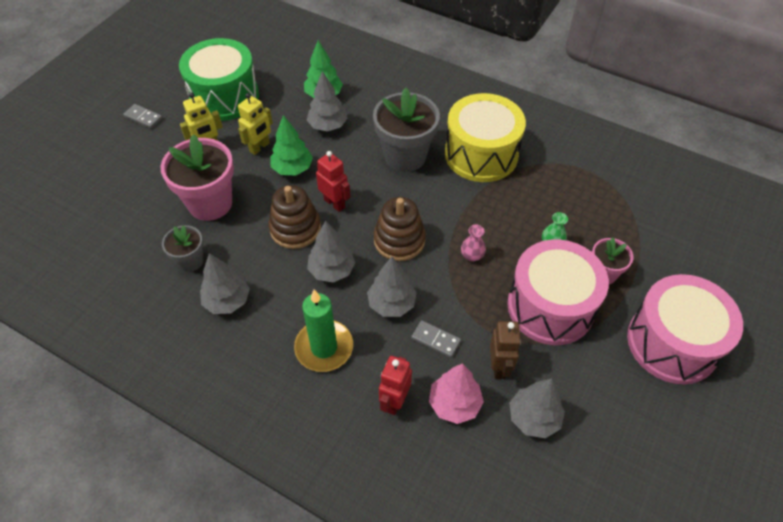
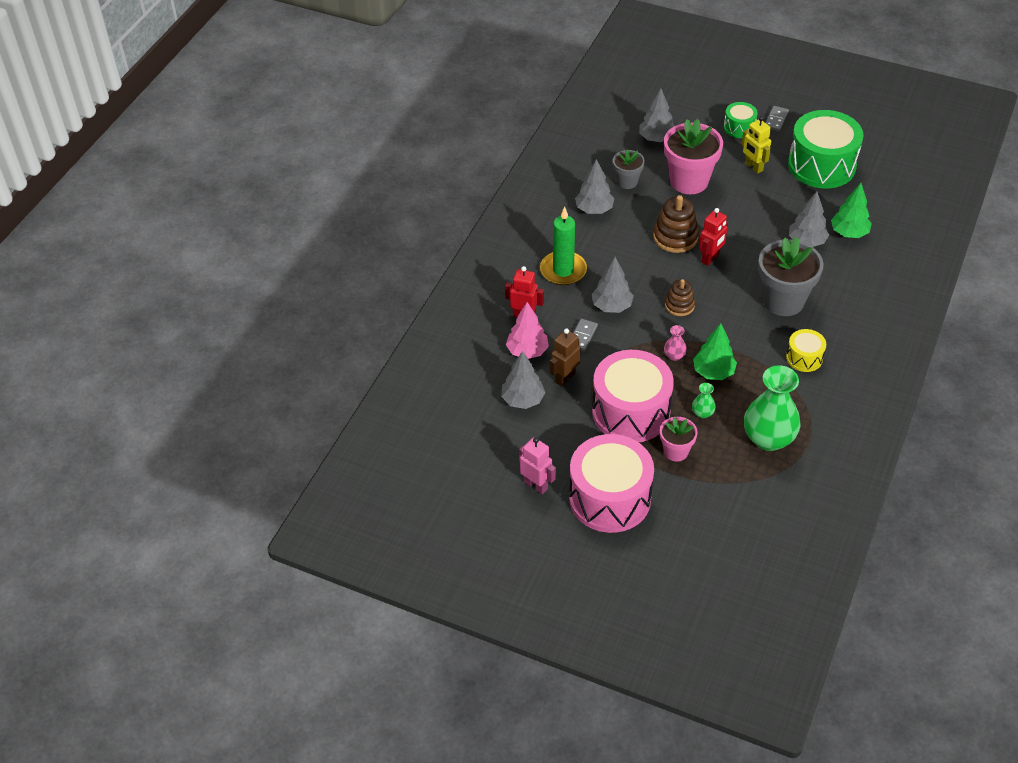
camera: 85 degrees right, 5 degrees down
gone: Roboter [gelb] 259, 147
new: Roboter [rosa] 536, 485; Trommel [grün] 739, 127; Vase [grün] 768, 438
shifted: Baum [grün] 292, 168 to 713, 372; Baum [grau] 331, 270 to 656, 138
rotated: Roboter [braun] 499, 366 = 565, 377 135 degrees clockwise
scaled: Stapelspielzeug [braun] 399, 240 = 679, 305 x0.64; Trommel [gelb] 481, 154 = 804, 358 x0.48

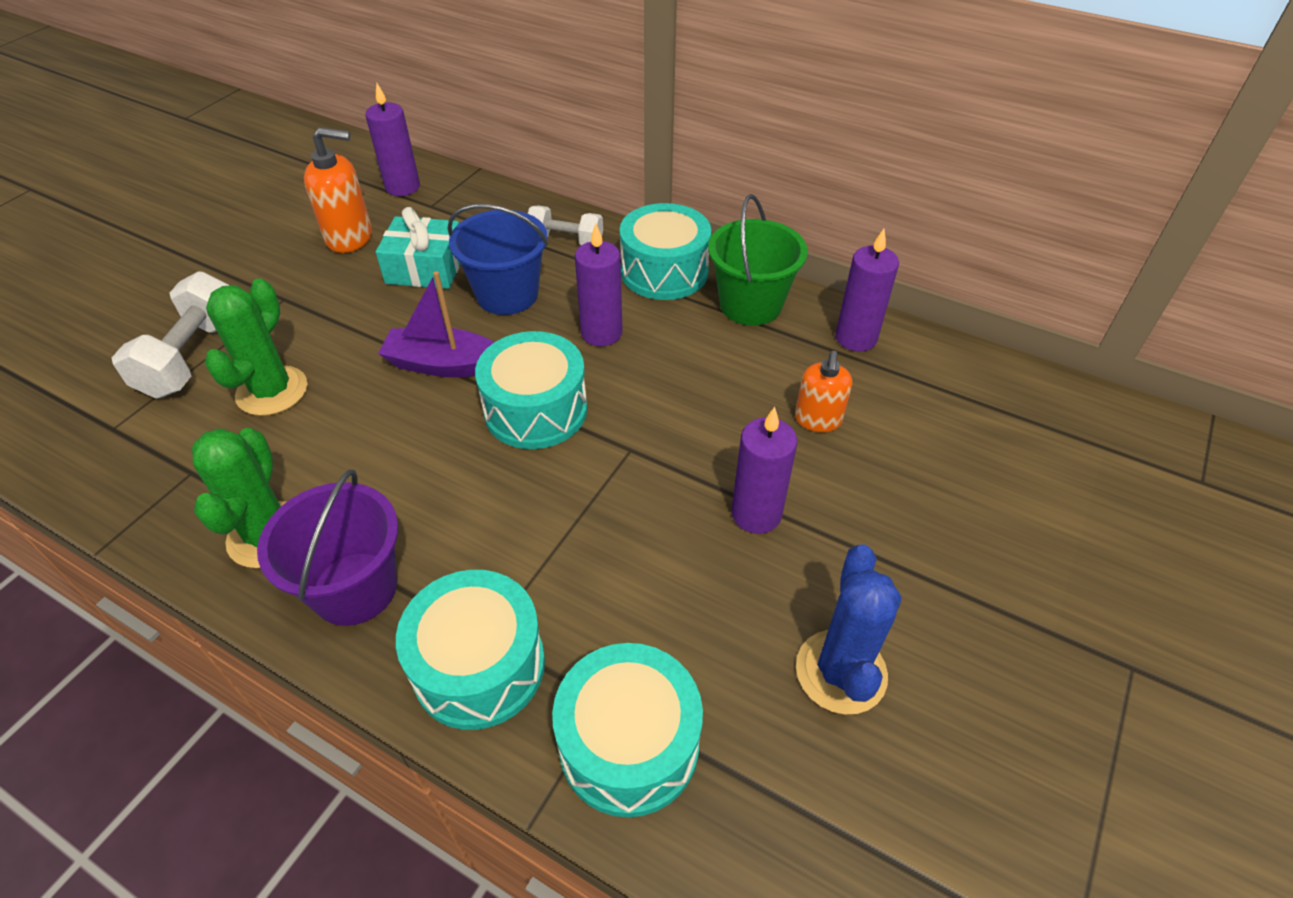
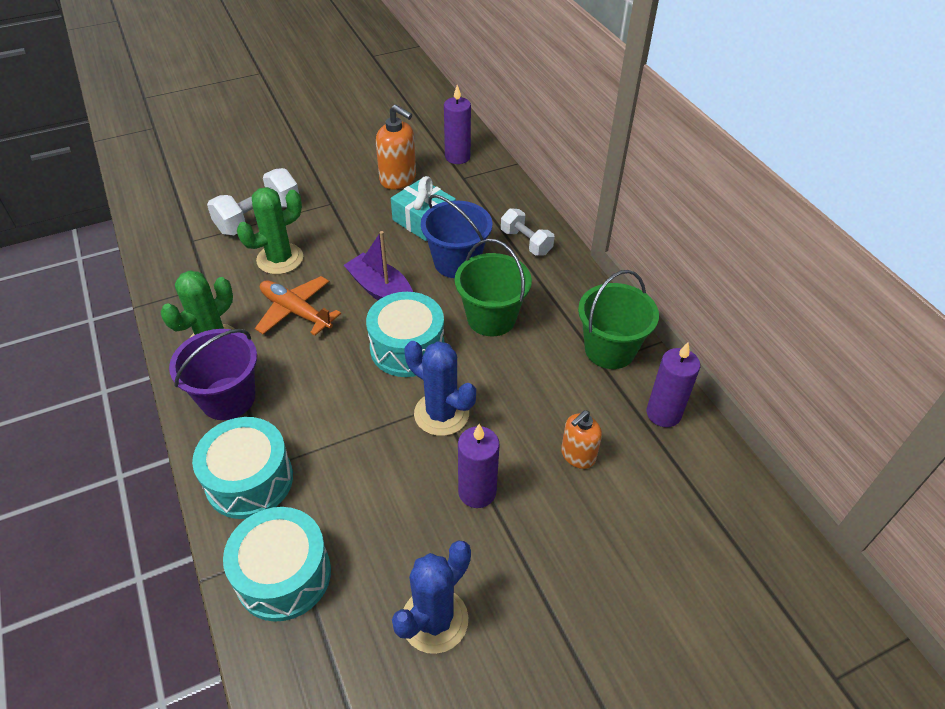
camera: 35 degrees right, 0 degrees up
gone: Trommel [türkis] 664, 271
new: Flugzeug [orange] 295, 311; Kaktus [blau] 441, 414
swapped: Kerze [lila] 601, 333 to Eimer [grün] 491, 318

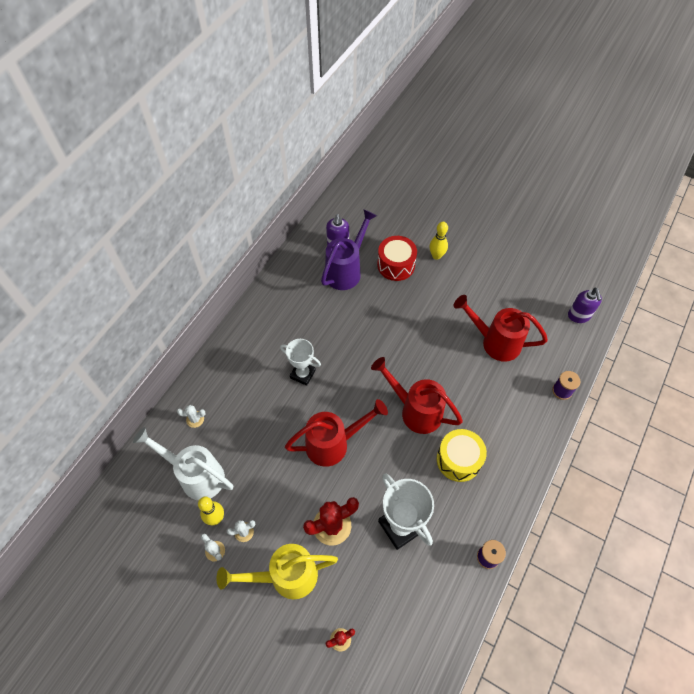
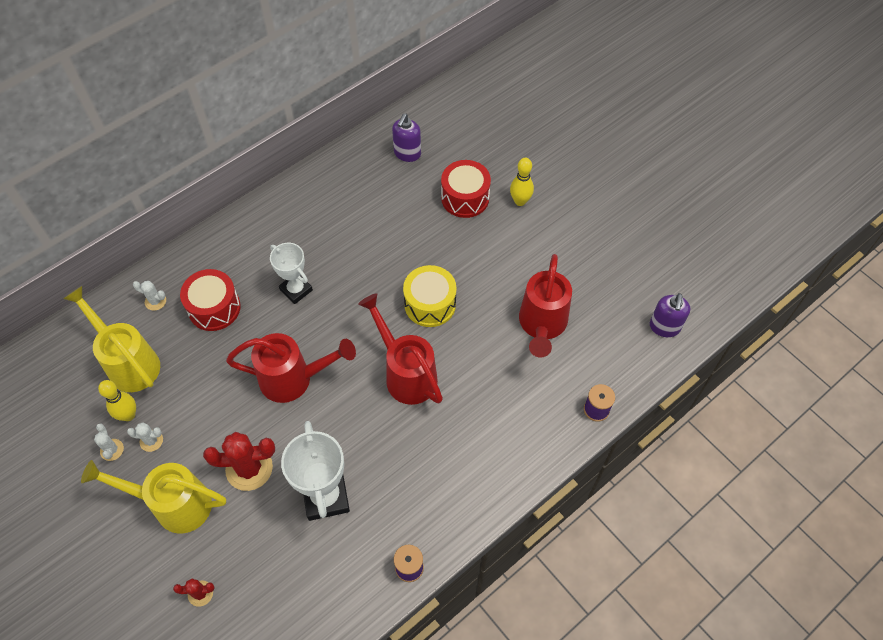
camera: 20 degrees right, 0 degrees up
gone: Gießkanne [lila] 346, 270
new: Trommel [rot] 214, 308
shifted: Trommel [gelb] 458, 460 to 430, 304
repainted: Gießkanne [weiß] 196, 475 to Gießkanne [gelb] 129, 362
rotated: Gießkanne [rot] 495, 342 = 542, 325 120 degrees counterclockwise

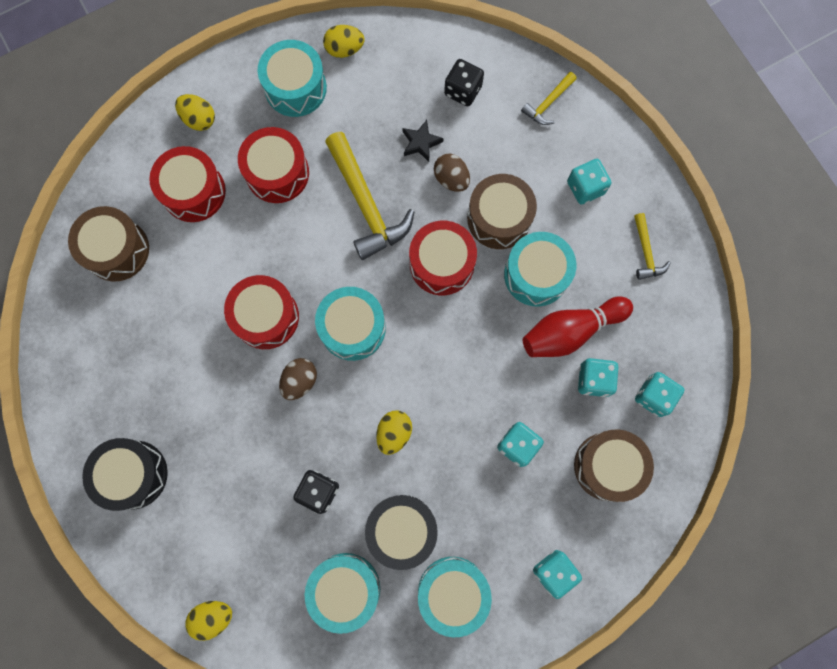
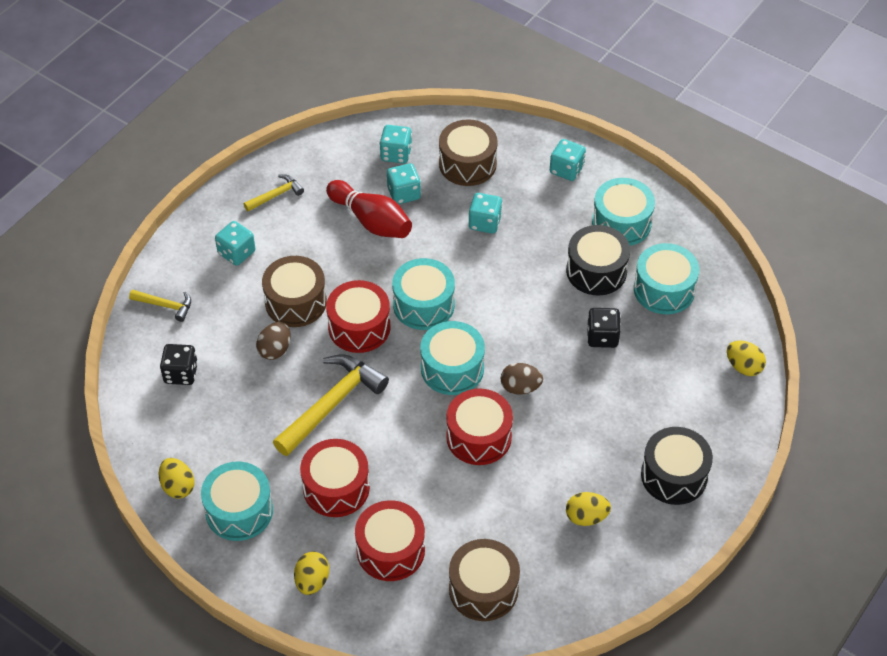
camera: 115 degrees left, 25 degrees down
gone: Stern [schwarz] 421, 143
shifted: Ei [gelb] 394, 433 to 586, 517; Trommel [türkis] 536, 274 to 423, 305

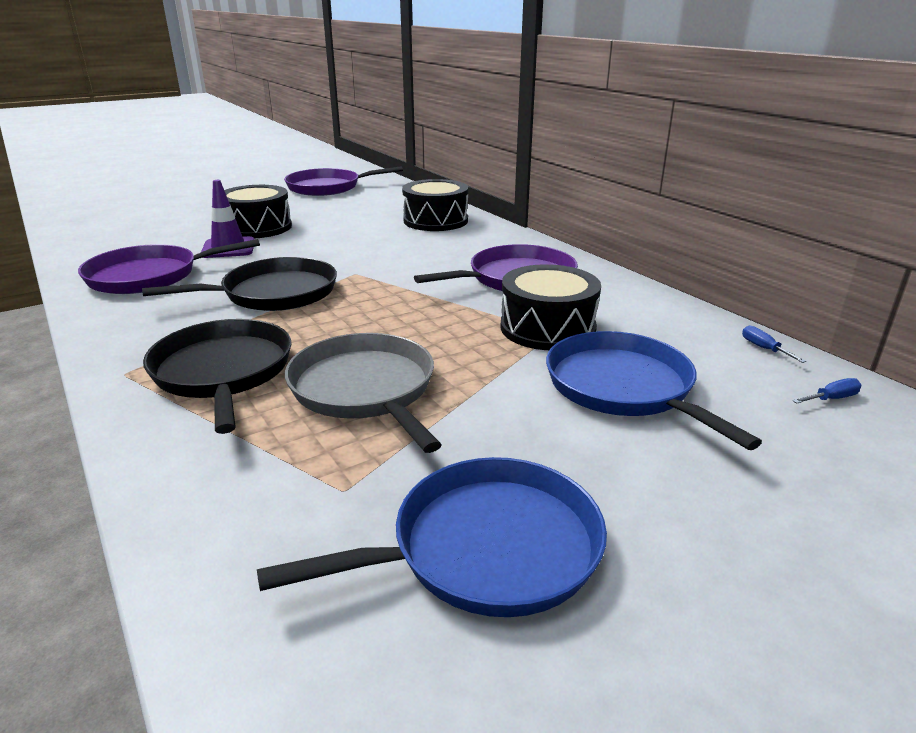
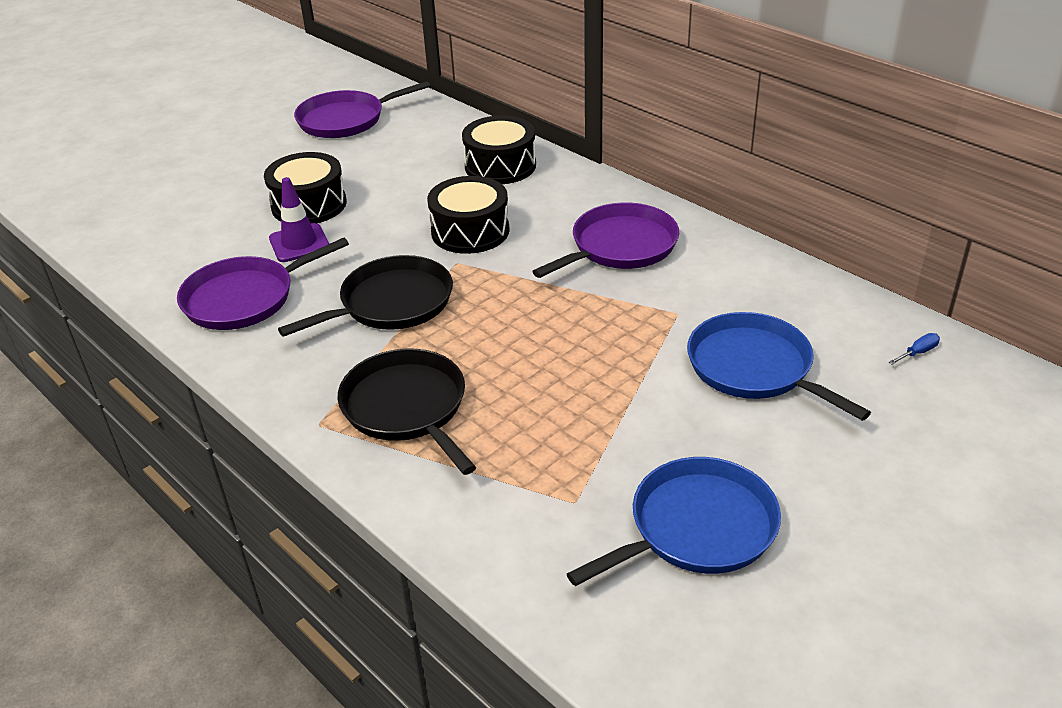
camera: 10 degrees left, 10 degrees up
gone: Pfanne [grau] 365, 389; Schraubenzieher [blau] 764, 348
shifted: Trommel [schwarz] 547, 328 to 470, 231

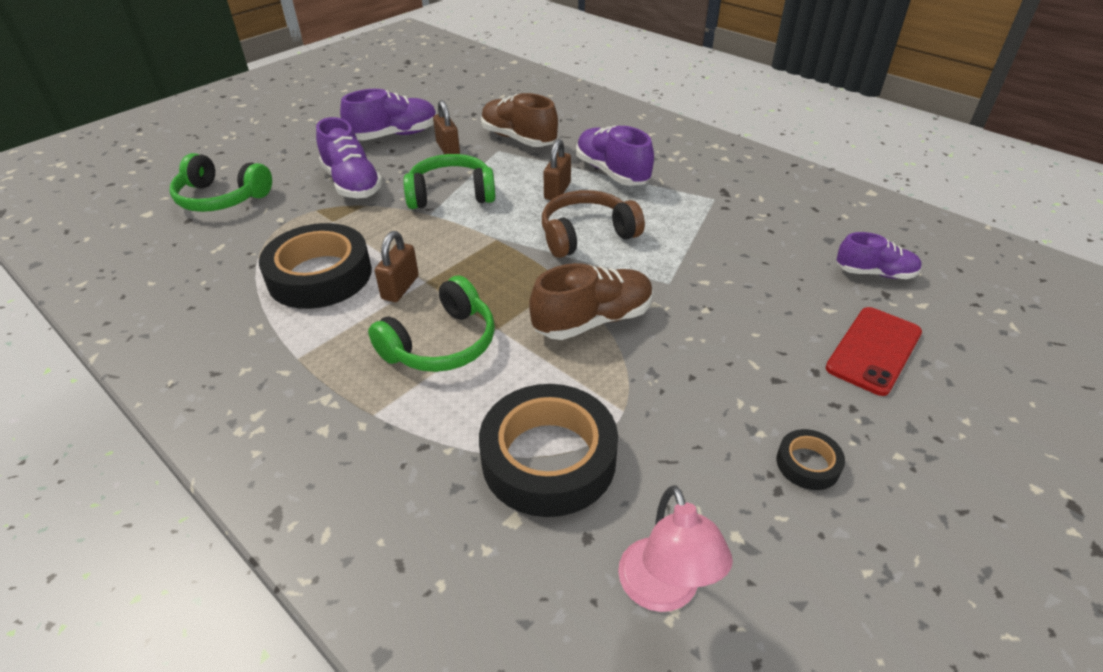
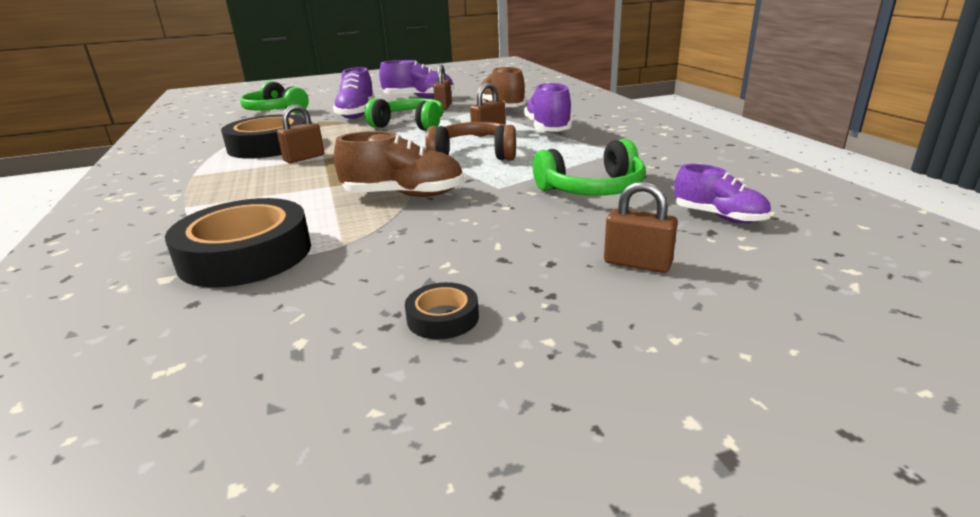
camera: 30 degrees right, 15 degrees down
gone: Lampe [rosa] 664, 591
shifted: Kopfhörer [grün] 441, 344 to 592, 189
swapped: Handy [rot] 874, 350 to Vorhängeschloss [braun] 637, 264

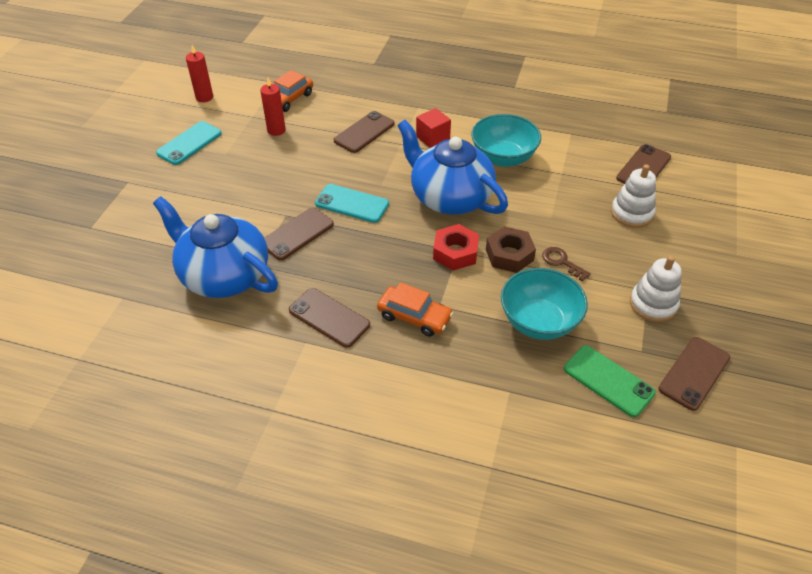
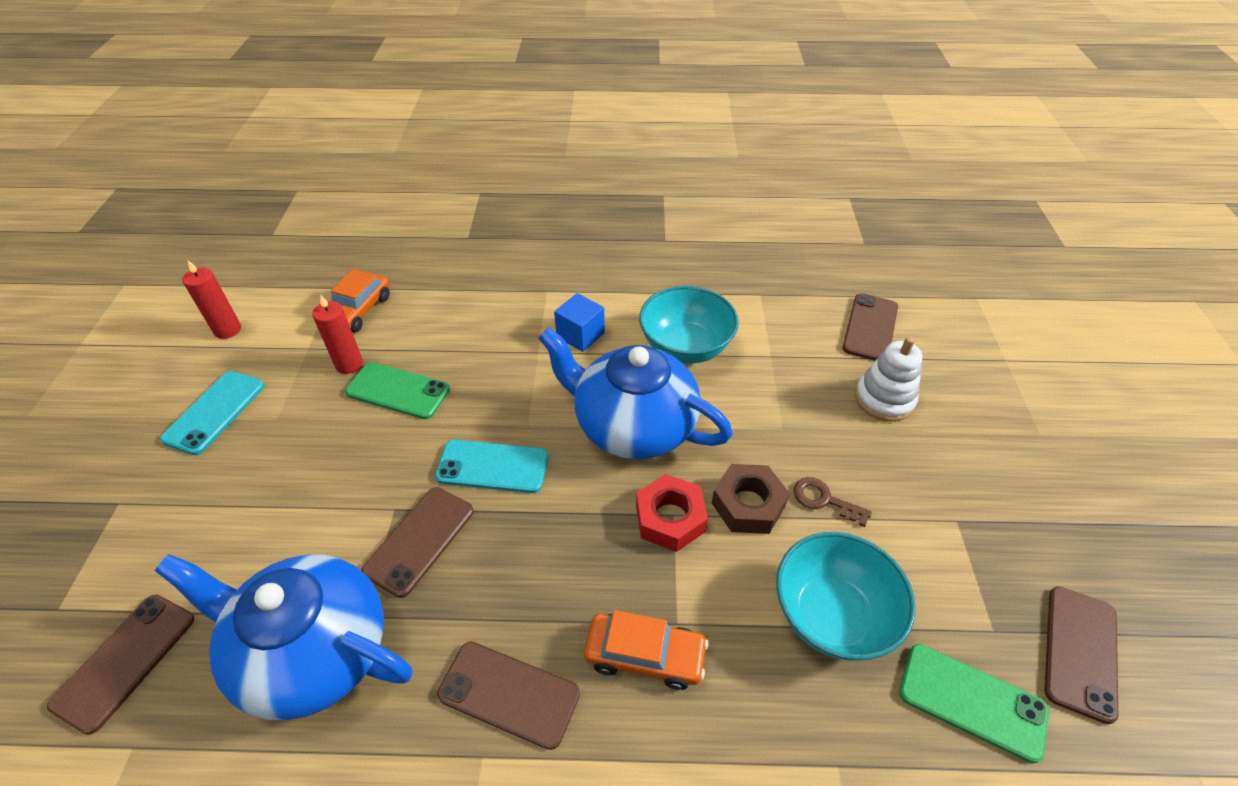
camera: 15 degrees left, 0 degrees up
gone: Stapelspielzeug [weiß] 653, 304
new: Handy [grün] 398, 391
shifted: Handy [braun] 364, 132 to 125, 661
repainted: Kubus [rot] 433, 138 to Kubus [blau] 580, 335

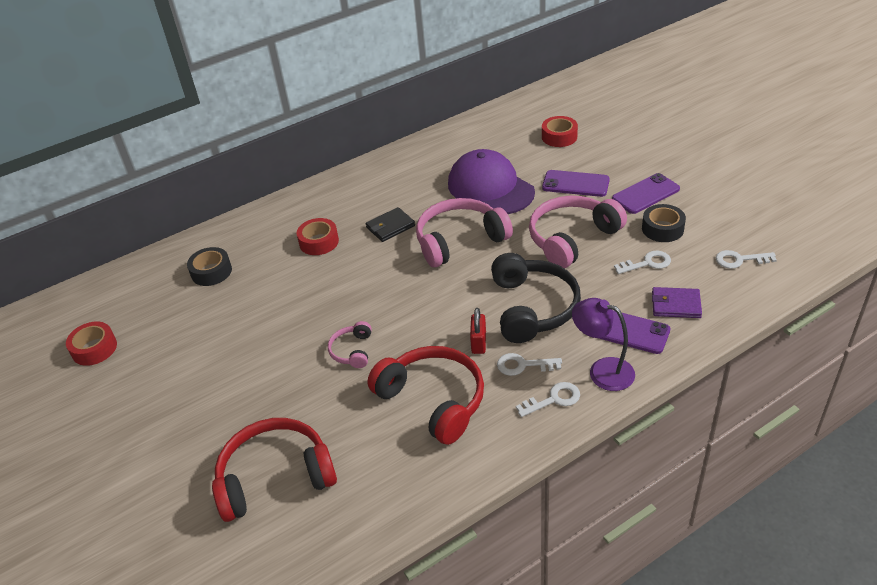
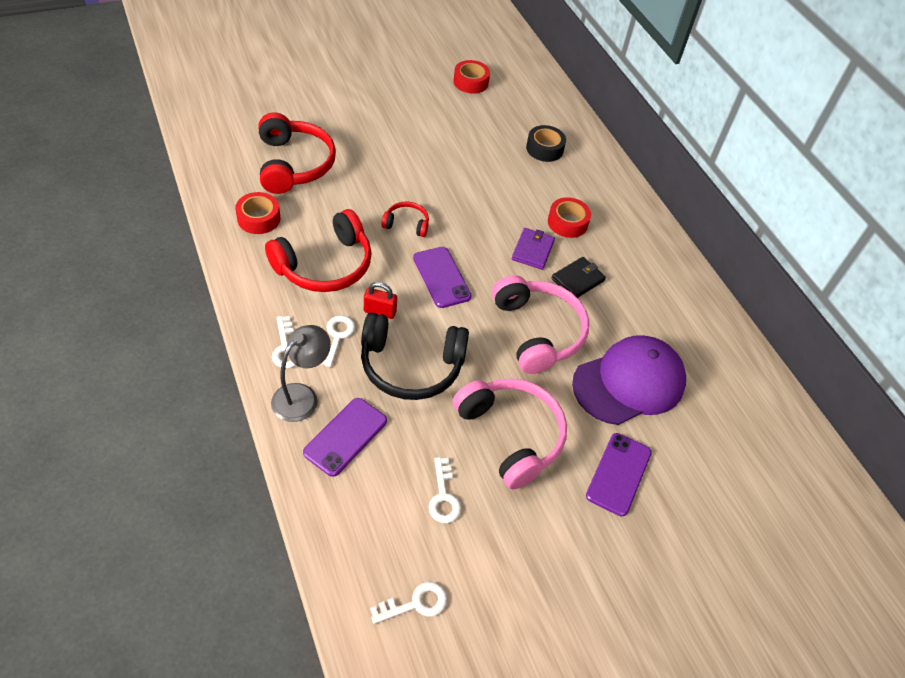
camera: 90 degrees right, 10 degrees up
gone: Klebeband [schwarz] 662, 229
shifted: Klebeband [rot] 559, 137 to 259, 218; Handy [lila] 645, 194 to 441, 277; Geldbörse [lila] 675, 305 to 532, 250
repainted: Kopfhörer [rosa] 352, 351 to Kopfhörer [rot] 406, 224; Lampe [lila] 602, 371 to Lampe [grau] 302, 396
rotated: Geldbörse [schwarz] 390, 226 = 578, 280 75 degrees clockwise; Schlüssel [weiß] 740, 260 = 415, 604 60 degrees clockwise

